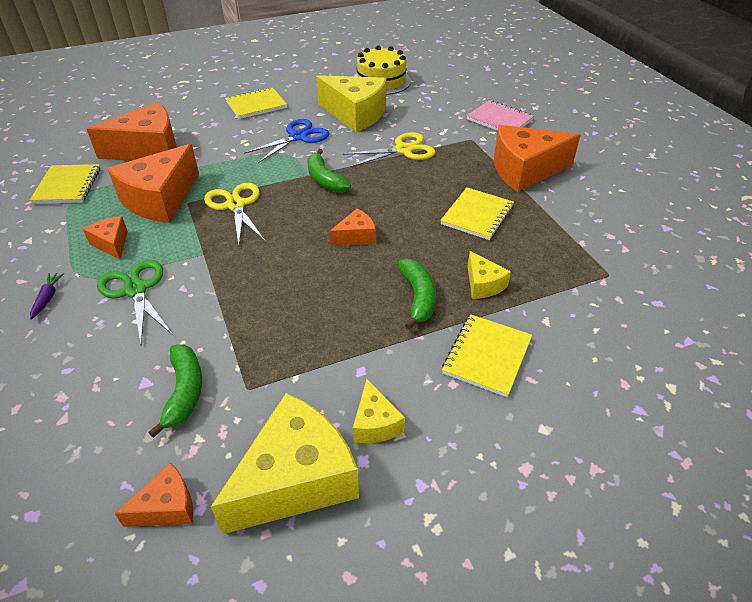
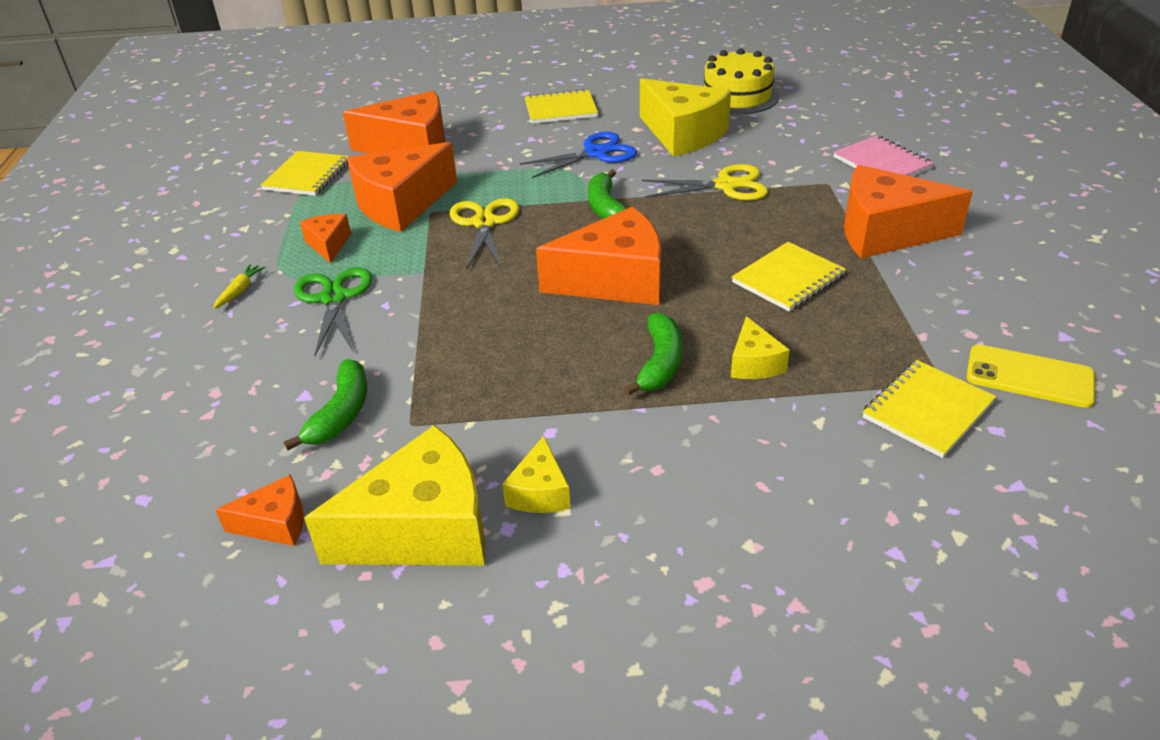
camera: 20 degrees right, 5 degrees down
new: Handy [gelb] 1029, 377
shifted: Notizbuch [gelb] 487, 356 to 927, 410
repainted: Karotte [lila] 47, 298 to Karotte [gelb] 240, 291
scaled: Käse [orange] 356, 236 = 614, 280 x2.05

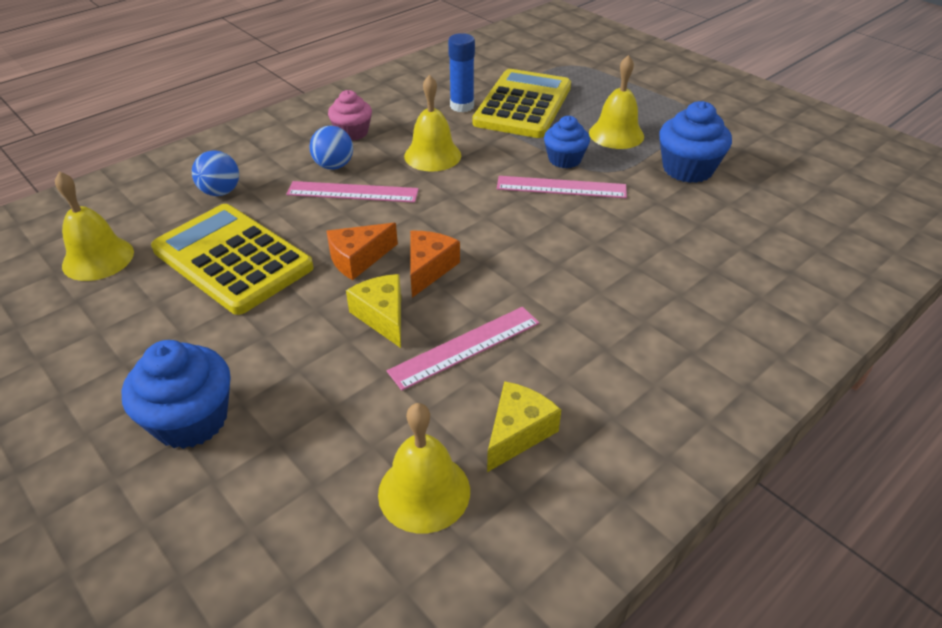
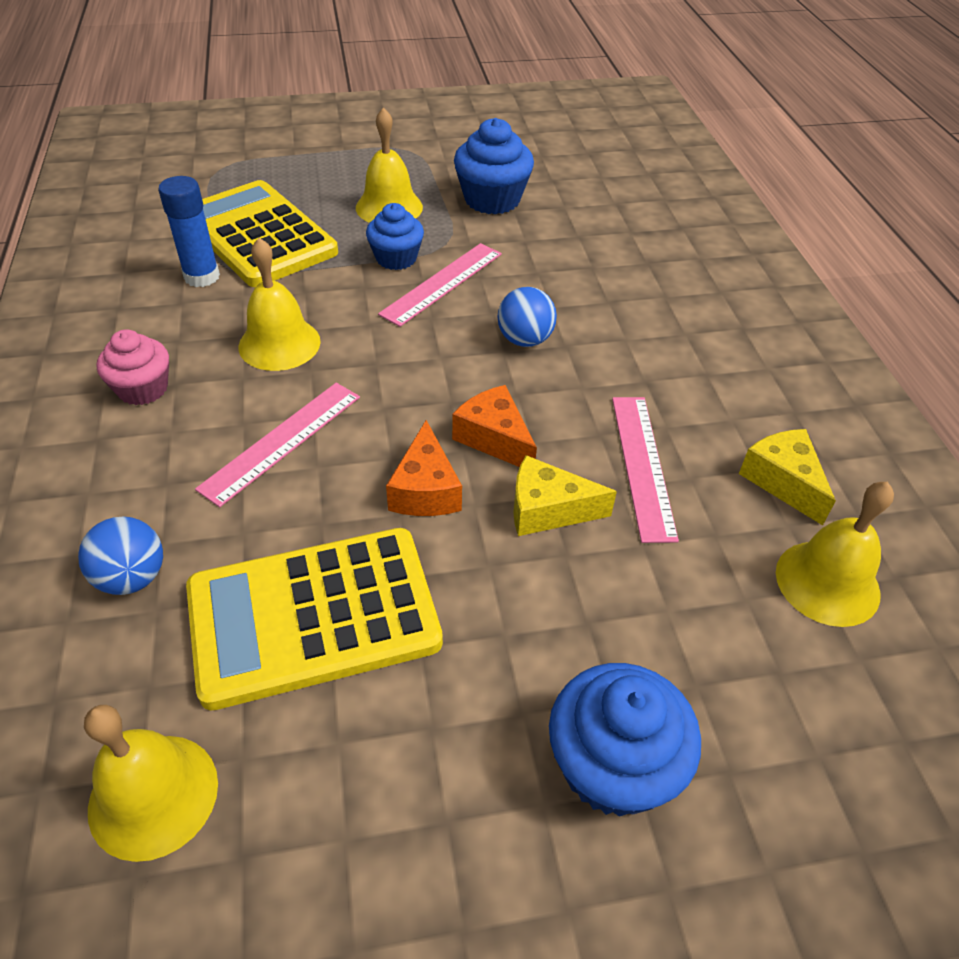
camera: 60 degrees left, 5 degrees up
shifted: Ball [blau] 334, 166 to 525, 340

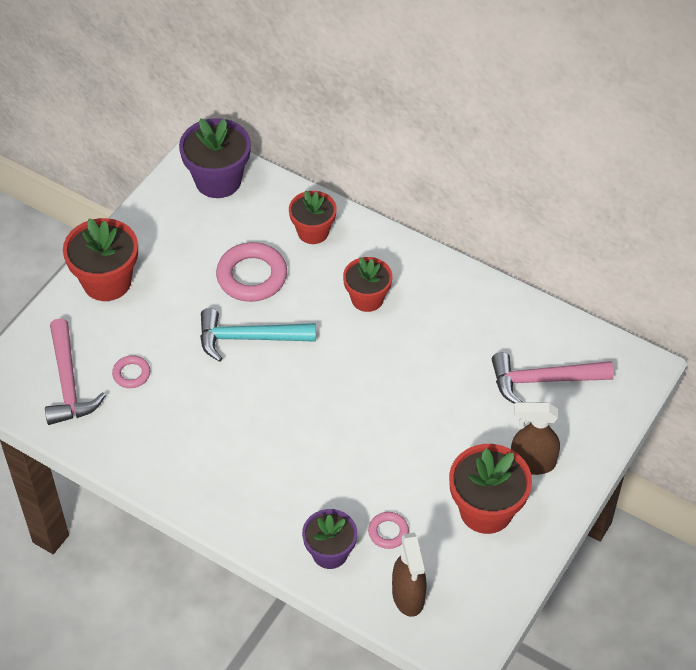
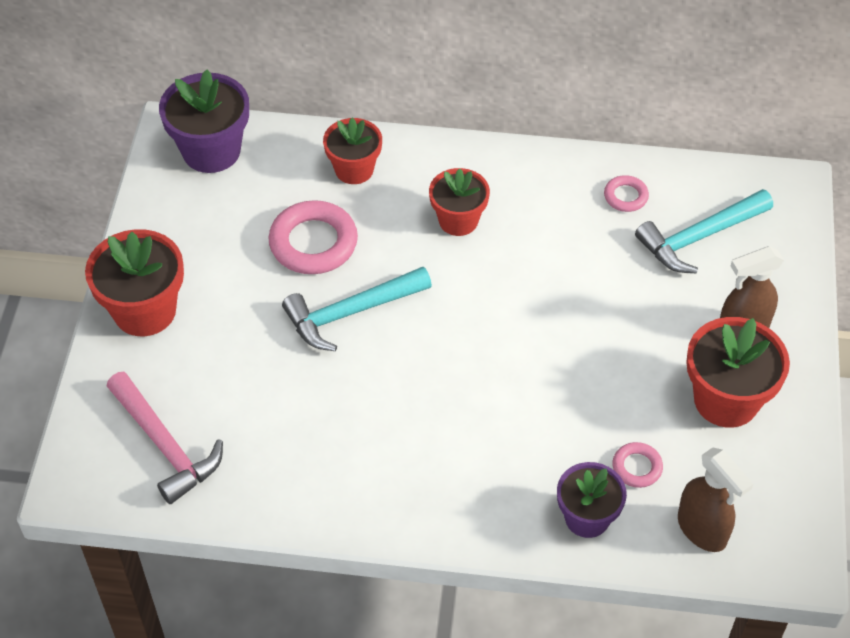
camera: 25 degrees left, 0 degrees up
shifted: Ring [rosa] 131, 374 to 625, 196
repainted: Hammer [rosa] 543, 380 to Hammer [türkis] 699, 237

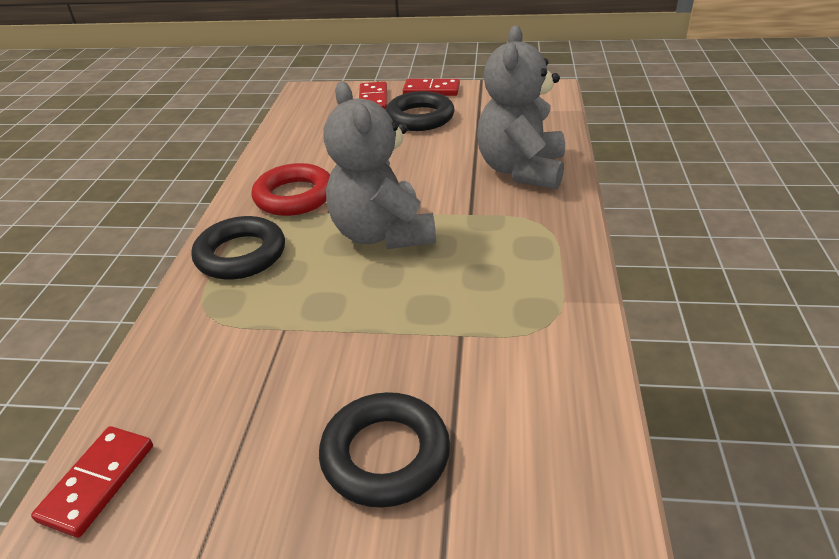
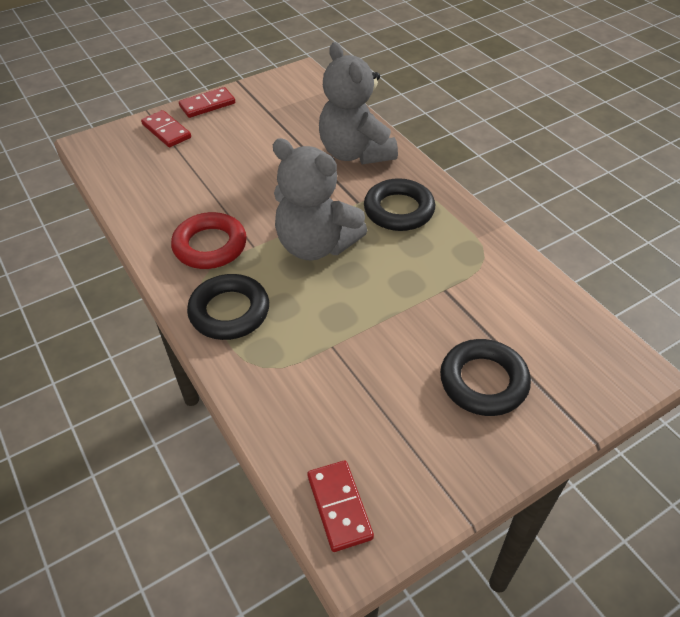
camera: 40 degrees left, 10 degrees up
shifted: Ring [schwarz] 420, 118 to 399, 210

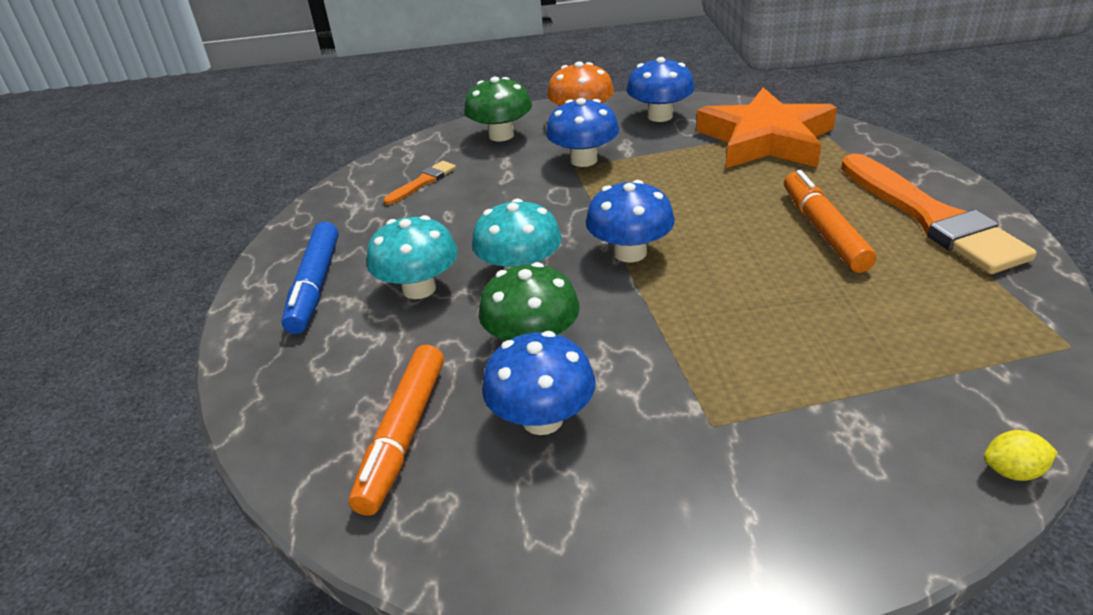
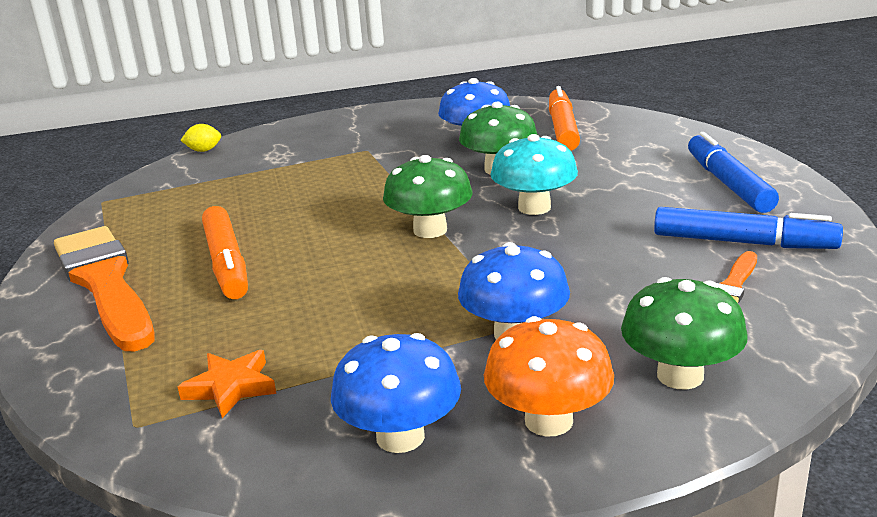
camera: 170 degrees right, 10 degrees down
gone: Pilz [türkis] 419, 288
new: Filzstift [blau] 743, 242
repainted: Pilz [blau] 630, 253 to Pilz [grün] 430, 230
scaled: Stern [orange] 766, 139 = 231, 387 x0.43

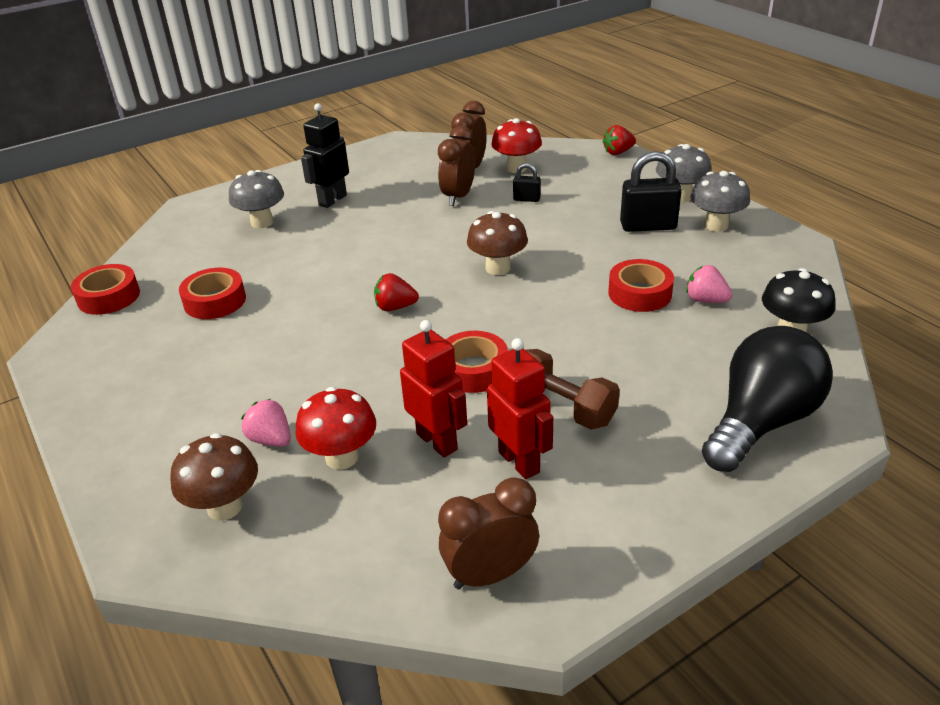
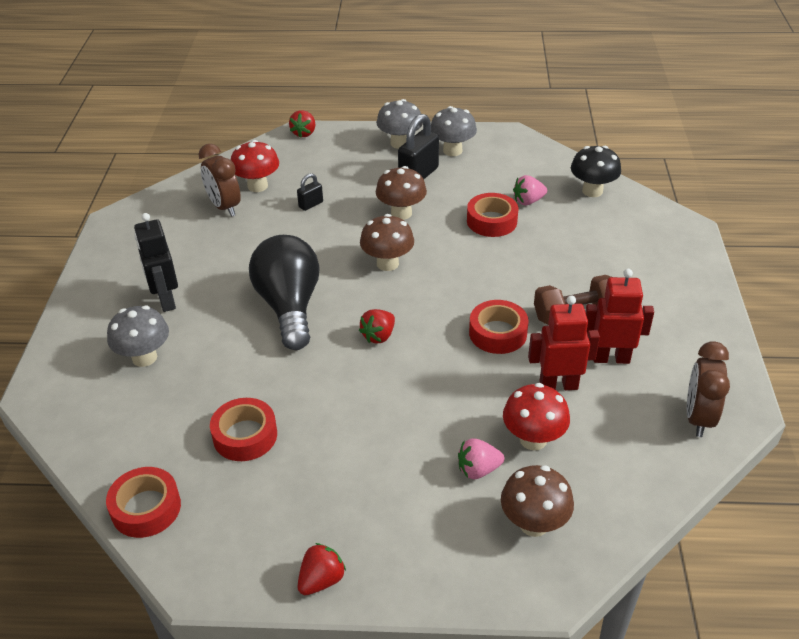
camera: 55 degrees left, 5 degrees up
gone: Wecker [braun] 458, 197
new: Erdbeere [rot] 321, 580; Pilz [braun] 401, 213
shifted: Glühbirne [schwarz] 760, 422 to 289, 307

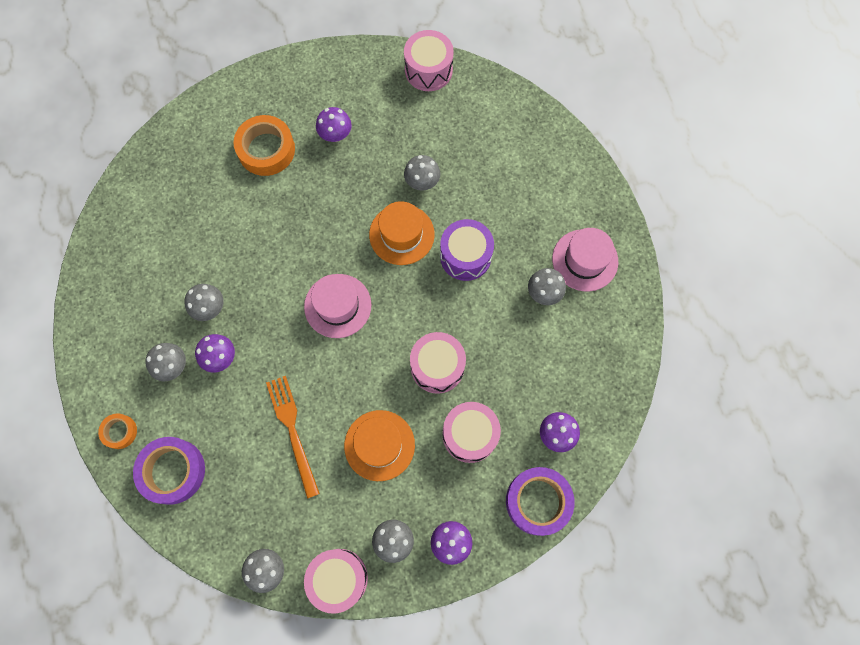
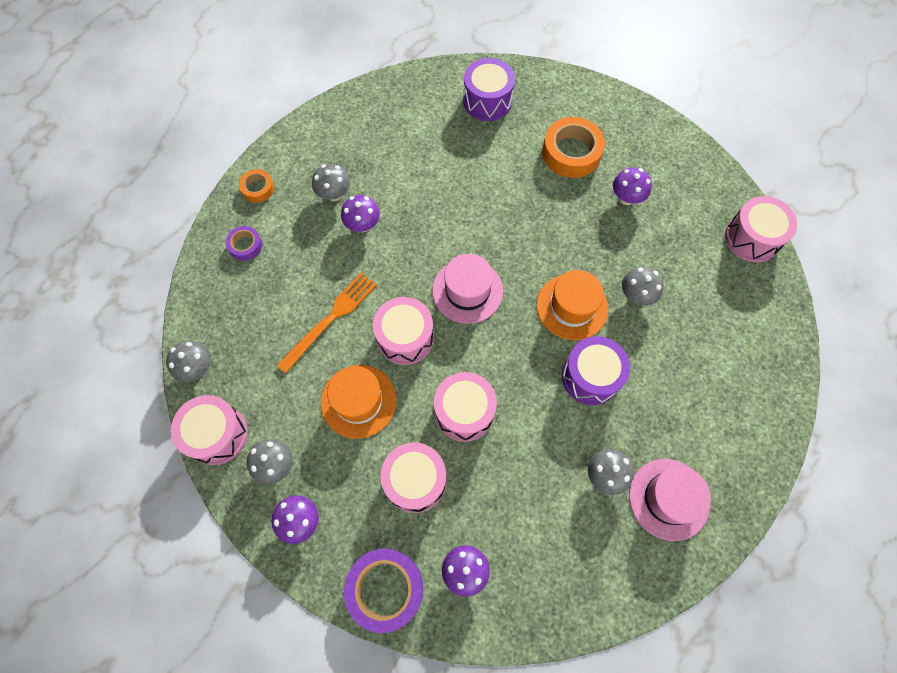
camera: 60 degrees right, 5 degrees down
gone: Pilz [grau] 209, 308
new: Trommel [rosa] 405, 337; Trommel [lila] 487, 101
scaled: Klebeband [lila] 172, 471 = 245, 245 x0.54

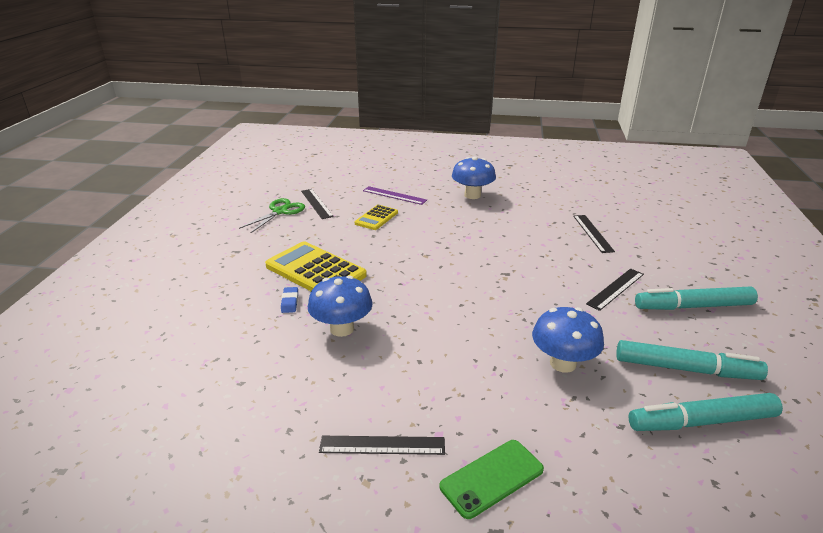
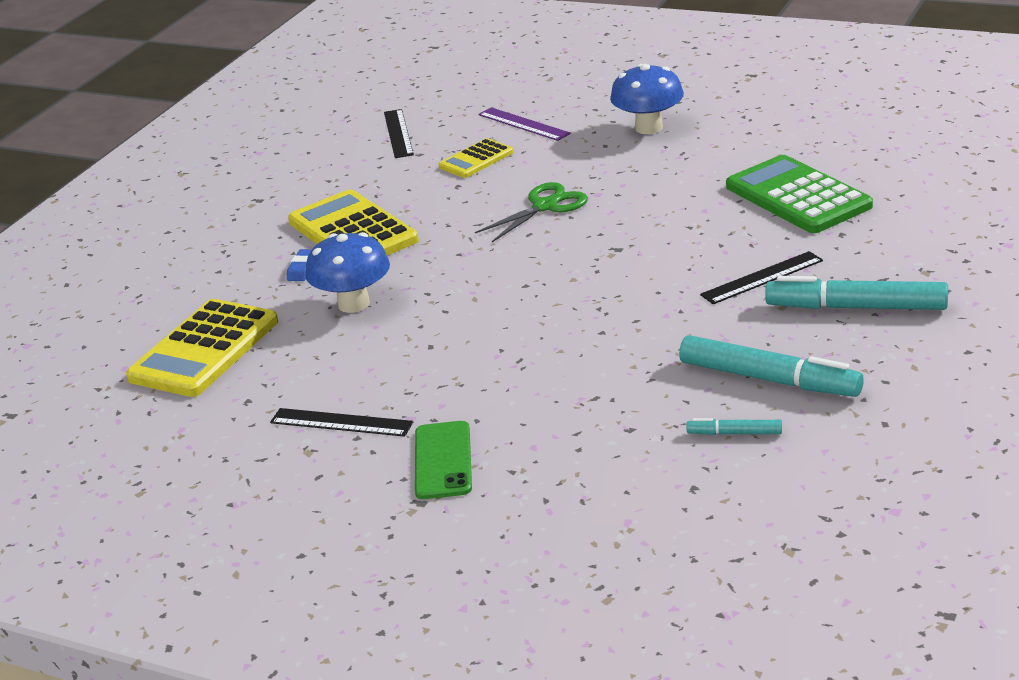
camera: 20 degrees right, 0 degrees up
gone: Pilz [blau] 563, 363
new: Taschenrechner [gelb] 204, 350
shifted: Schere [grün] 280, 211 to 545, 206
swapped: Lineal [schwarz] 593, 233 to Taschenrechner [grün] 798, 196
rotated: Handy [grün] 492, 478 = 443, 461 75 degrees counterclockwise
scaled: Filzstift [türkis] 702, 422 = 734, 433 x0.48

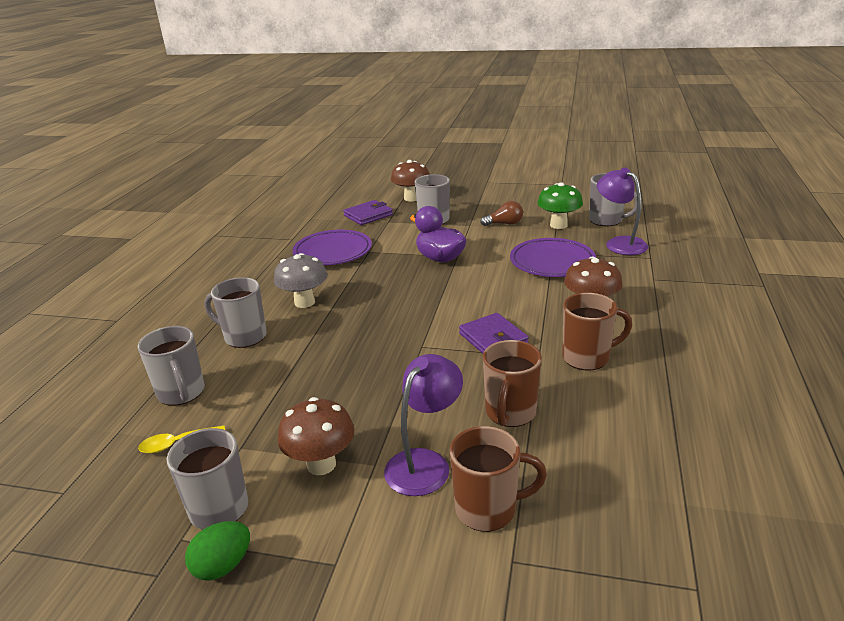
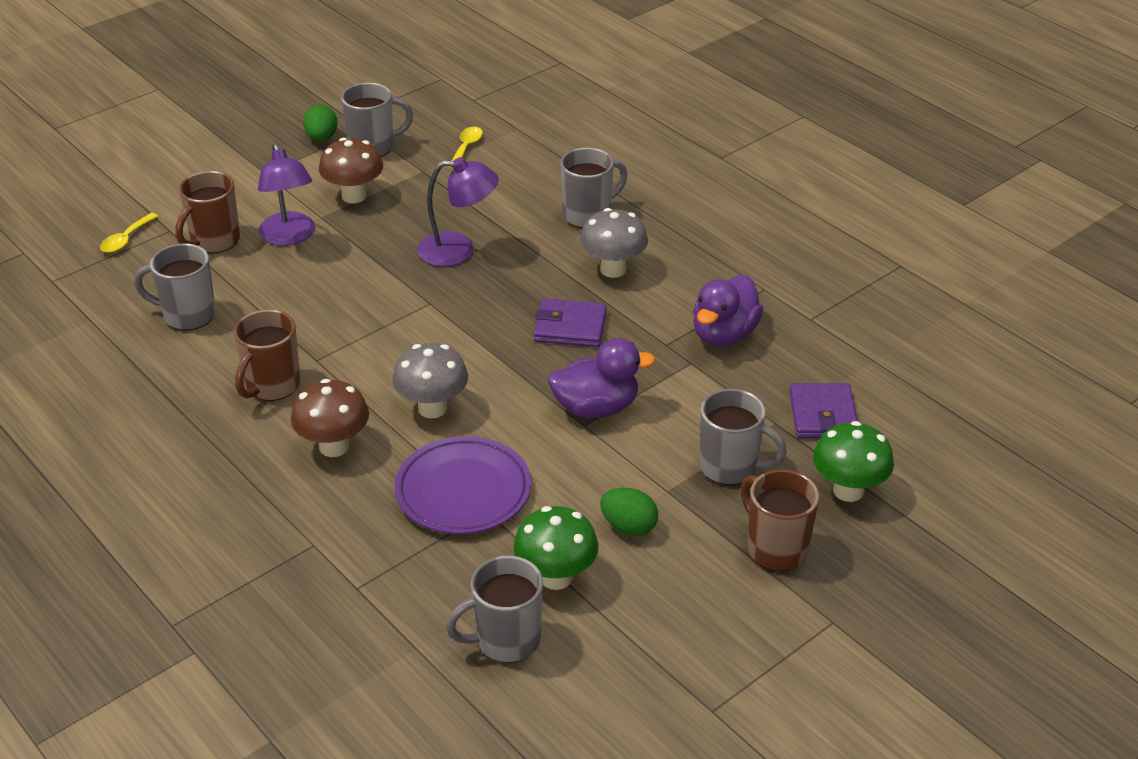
camera: 125 degrees right, 10 degrees up
new: Löffel [gelb] 126, 239; Pilz [grau] 432, 408
shifted: Tasse [grau] 181, 393 to 187, 315; Geldbörse [lila] 493, 339 to 570, 327; Tasse [braun] 510, 413 to 775, 548; Lampe [lila] 619, 243 to 458, 250
swapped: Teller [lila] 333, 252 to Ente [lila] 724, 334; Glühbirne [braun] 504, 224 to Ei [grün] 628, 527
repainted: Pilz [braun] 411, 198 to Pilz [grün] 848, 490

